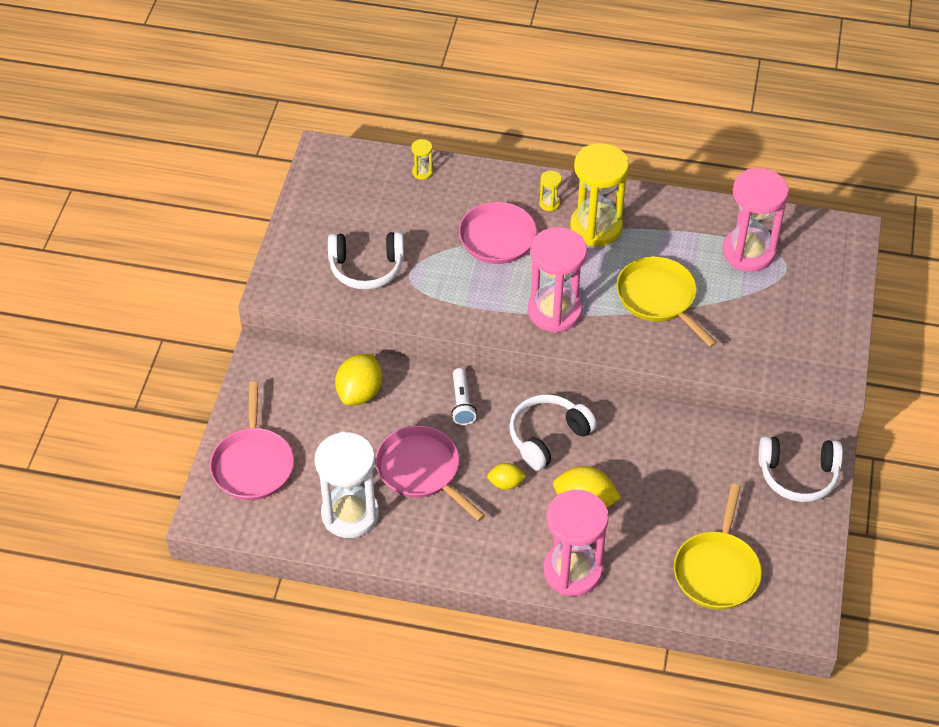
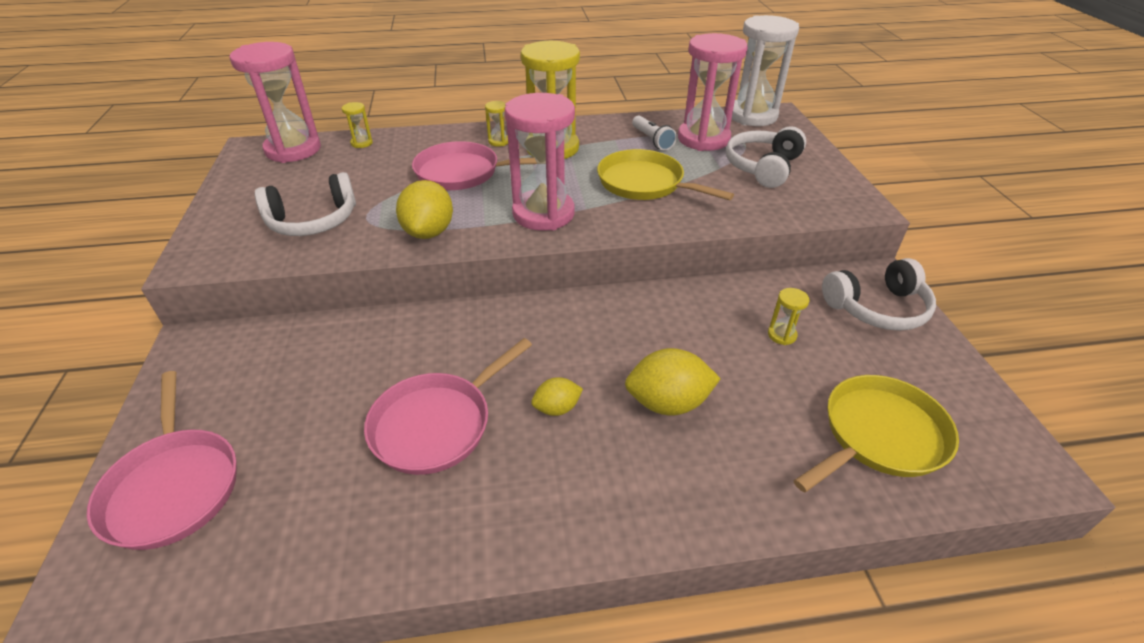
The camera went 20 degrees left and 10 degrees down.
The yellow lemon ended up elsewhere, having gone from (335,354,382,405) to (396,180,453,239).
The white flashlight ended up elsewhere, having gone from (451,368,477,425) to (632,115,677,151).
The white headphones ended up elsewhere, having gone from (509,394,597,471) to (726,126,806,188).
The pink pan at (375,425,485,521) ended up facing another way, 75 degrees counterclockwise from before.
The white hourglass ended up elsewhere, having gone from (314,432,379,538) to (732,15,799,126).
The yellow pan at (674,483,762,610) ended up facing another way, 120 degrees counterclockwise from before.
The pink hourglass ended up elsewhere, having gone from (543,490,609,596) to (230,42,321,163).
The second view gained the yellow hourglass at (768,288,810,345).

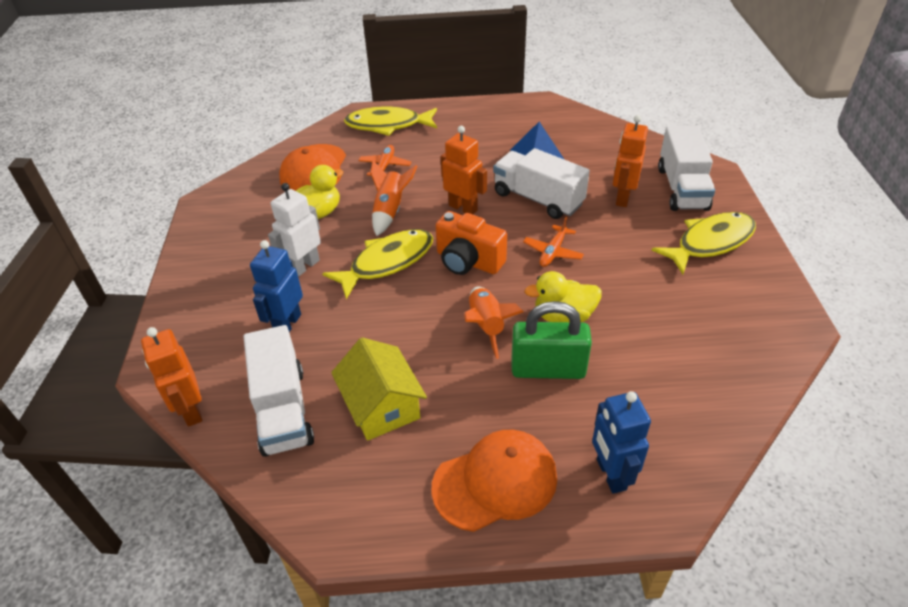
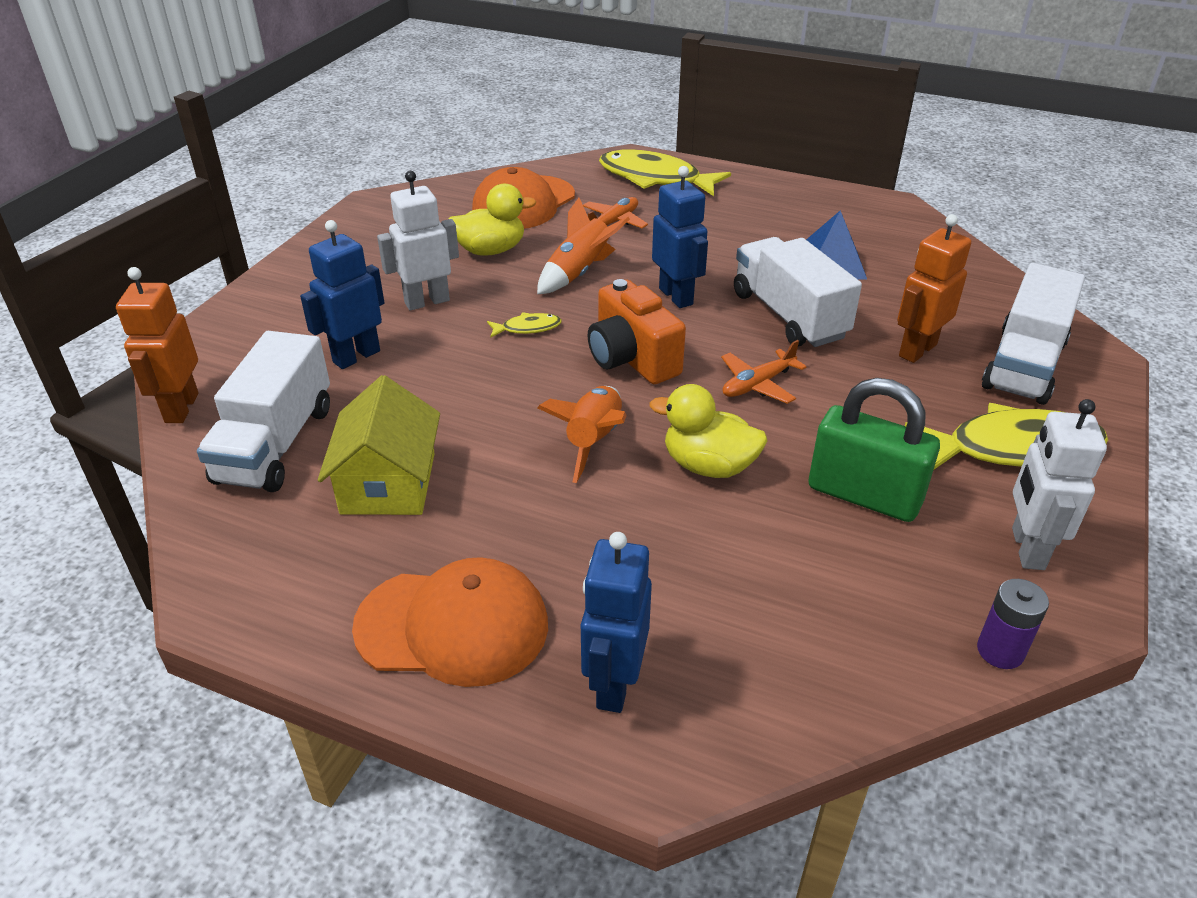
The camera went 25 degrees right and 5 degrees down.
What was the orange robot at (441,126,487,214) turned into the blue robot at (652,166,708,308).
The size of the yellow fish at (322,229,433,299) changed by a factor of 0.44.
The green padlock ended up elsewhere, having gone from (511,301,592,379) to (808,378,940,522).
The second view gained the white robot at (1012,399,1107,570).
The second view gained the purple battery at (977,579,1049,669).

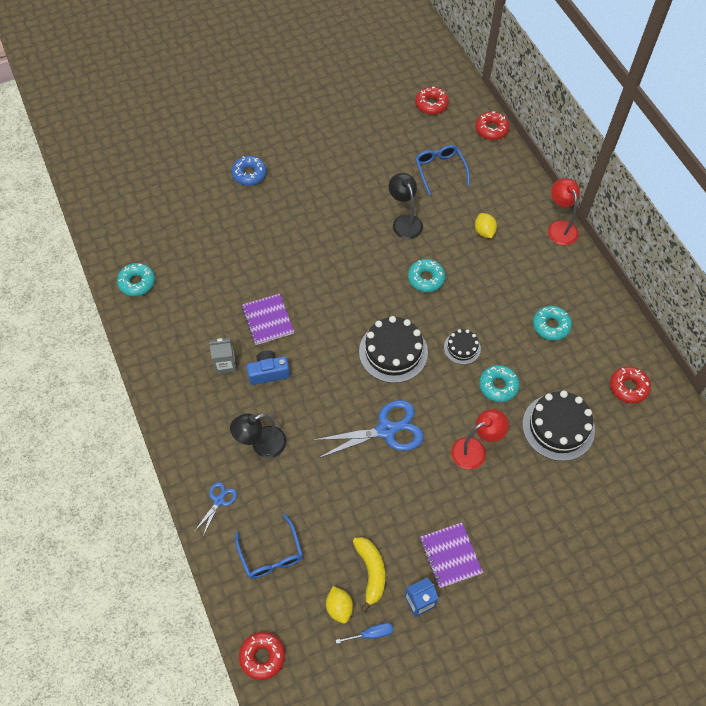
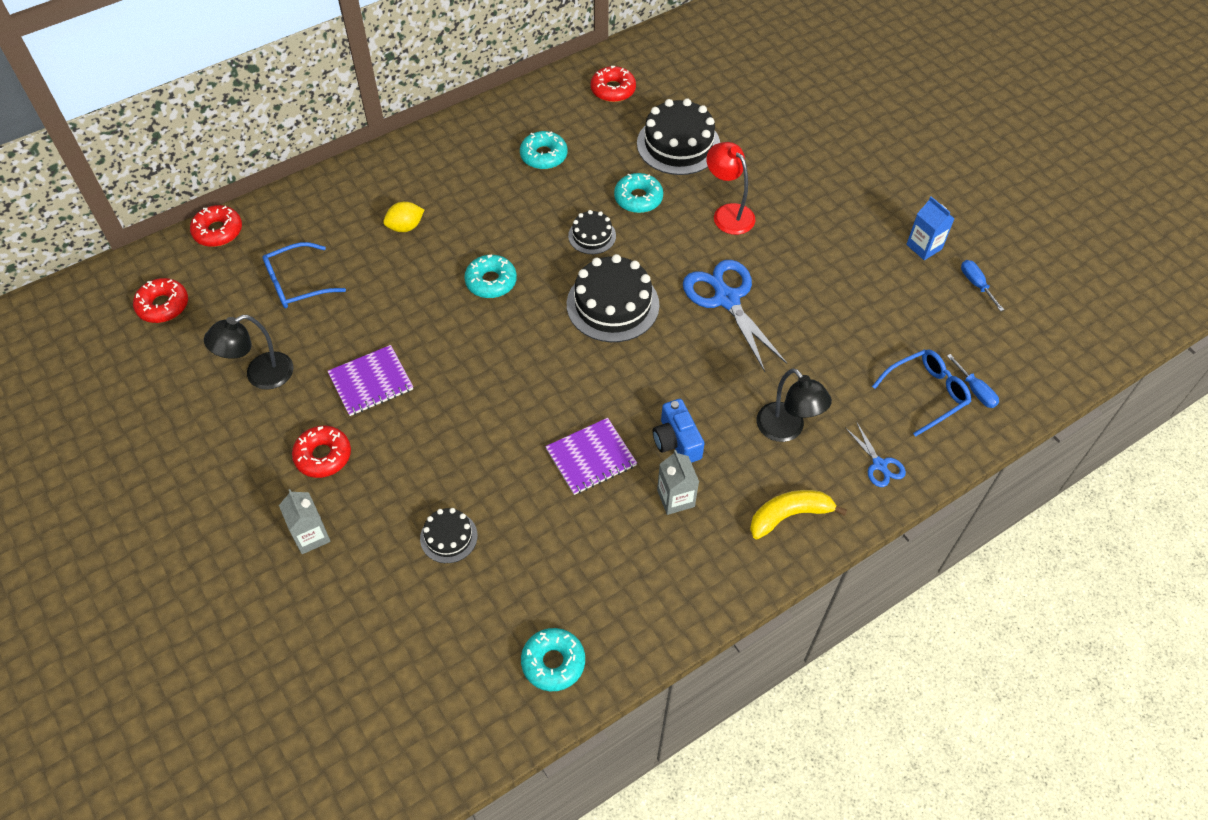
The camera went 100 degrees left and 5 degrees down.
Where the blue donut stood at (231,156,267,186), the grey carton came to stand at (279,489,331,554).
The black lamp ended up elsewhere, having gone from (389,173,423,239) to (204,315,293,390).
The second view lost the red lamp at (548,178,580,245).
The blue scissors at (196,482,237,536) ended up facing another way, 135 degrees counterclockwise from before.
The purple notebook ended up elsewhere, having gone from (420,523,483,588) to (327,345,413,416).
The yellow banana ended up elsewhere, having gone from (353,537,385,613) to (750,490,847,540).
The second view lost the yellow lemon at (326,586,353,624).
The red donut ended up elsewhere, having gone from (239,632,285,680) to (292,426,351,478).
The second view gained the blue screwdriver at (947,354,999,408).
The second view gained the black cake at (420,508,478,563).

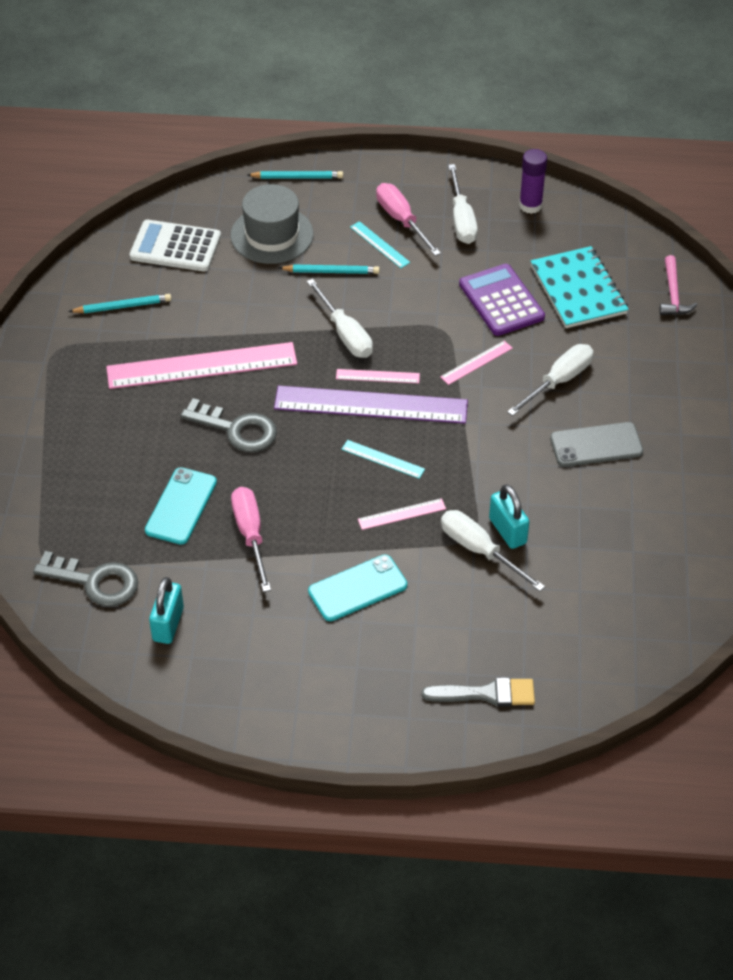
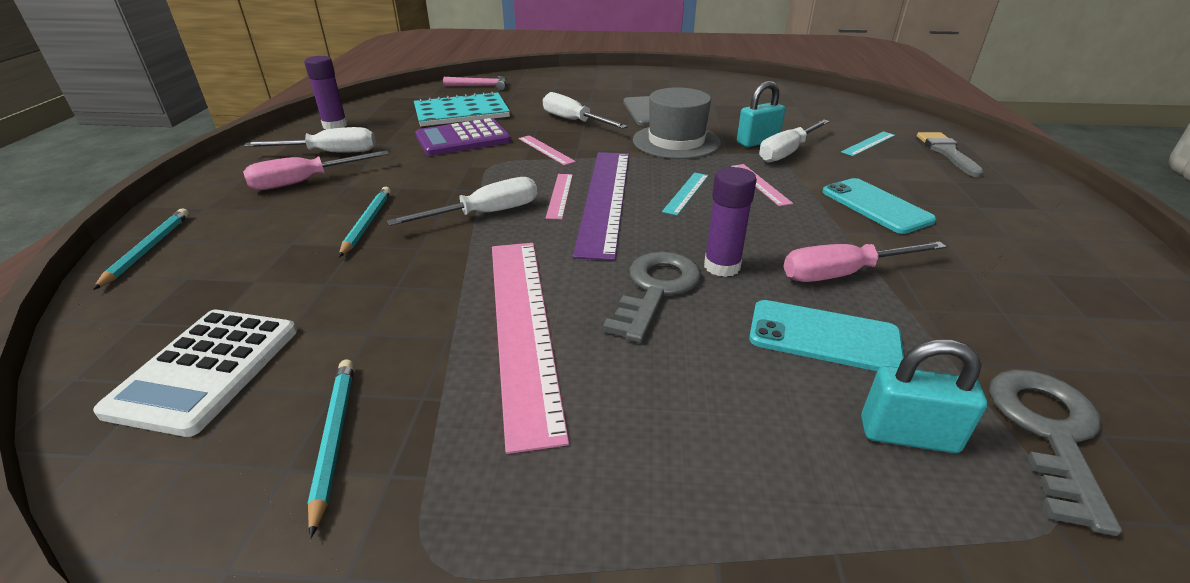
The camera went 90 degrees left and 15 degrees down.
The grey hat ended up elsewhere, having gone from (230,184,314,264) to (633,87,721,159).
The turquoise ruler ended up elsewhere, having gone from (350,221,410,268) to (841,131,895,156).
The turquoise padlock ended up elsewhere, having gone from (149,577,184,644) to (861,339,987,453).
The second view gained the purple glue stick at (704,167,757,277).

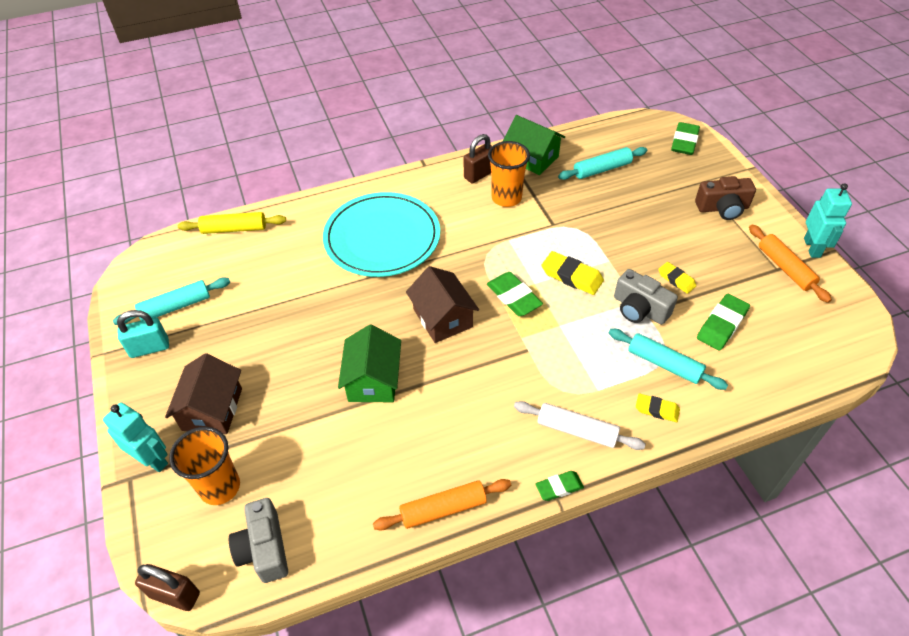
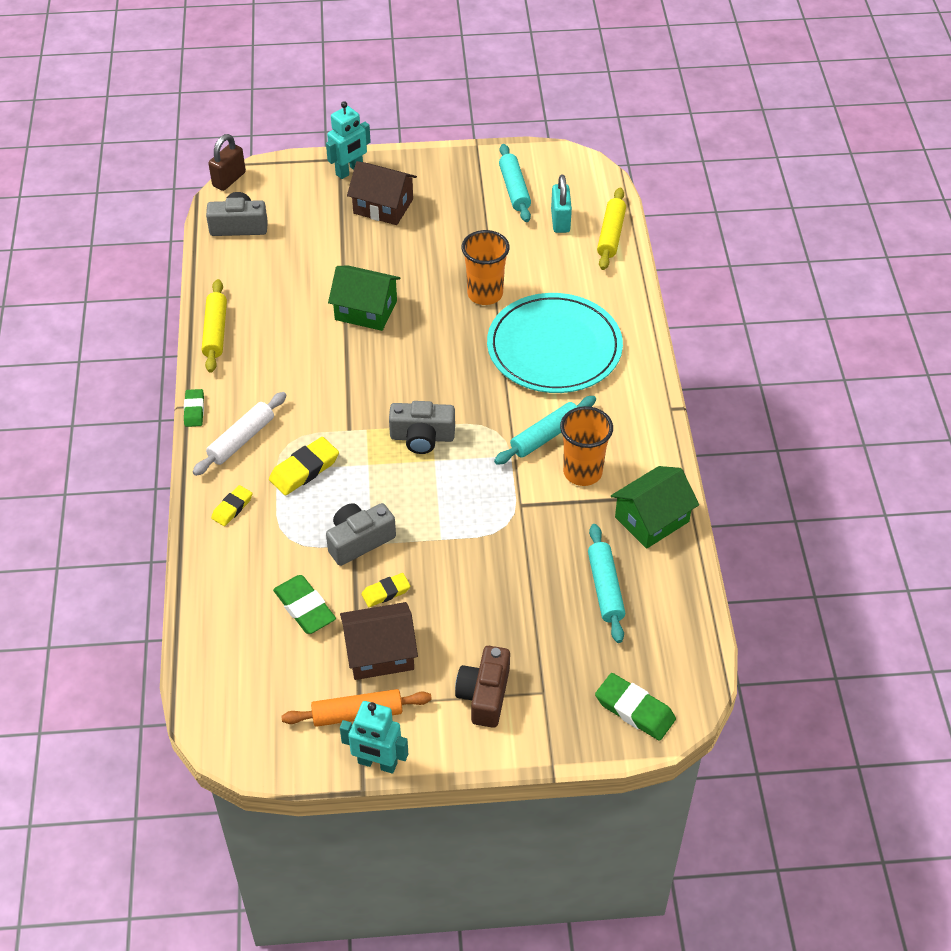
The camera went 105 degrees right and 0 degrees up.
The second view lost the brown padlock at (464,134,492,184).
The yellow eraser ended up elsewhere, having gone from (541,251,604,295) to (269,437,339,496).
The brown house ended up elsewhere, having gone from (406,266,479,343) to (340,602,418,680).
Where the green eraser stood at (487,272,543,316), the grey camera came to stand at (389,401,455,454).
The turquoise padlock ended up elsewhere, having gone from (117,310,169,358) to (551,175,572,233).
The turquoise rolling pin ended up elsewhere, having gone from (609,329,728,390) to (494,396,596,465).
The orange cup ended up elsewhere, having gone from (169,427,240,505) to (462,230,510,305).
What was the orange rolling pin at (373,479,511,531) turned into the yellow rolling pin at (202,279,227,373).

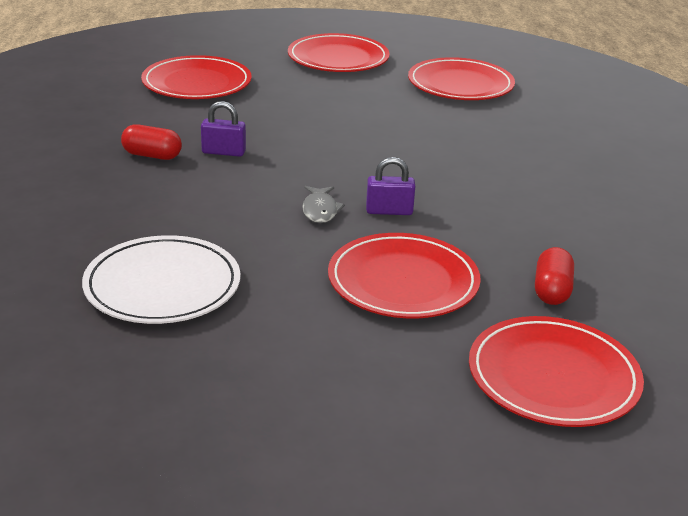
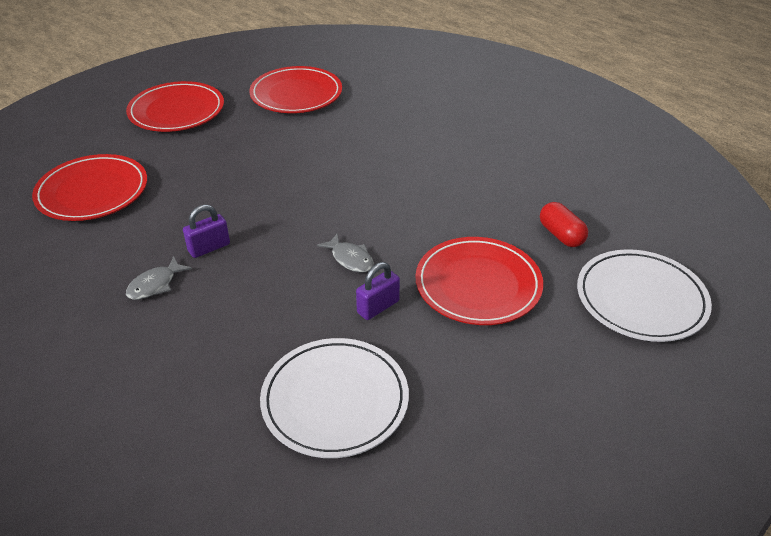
The camera went 40 degrees left and 10 degrees up.
Where the red capsule stood at (121,124,182,160), the grey fish came to stand at (126,256,192,300).
The purple padlock ended up elsewhere, having gone from (366,157,415,215) to (356,262,400,320).
What was the red plate at (469,316,644,427) turned into the white plate at (577,249,712,342).

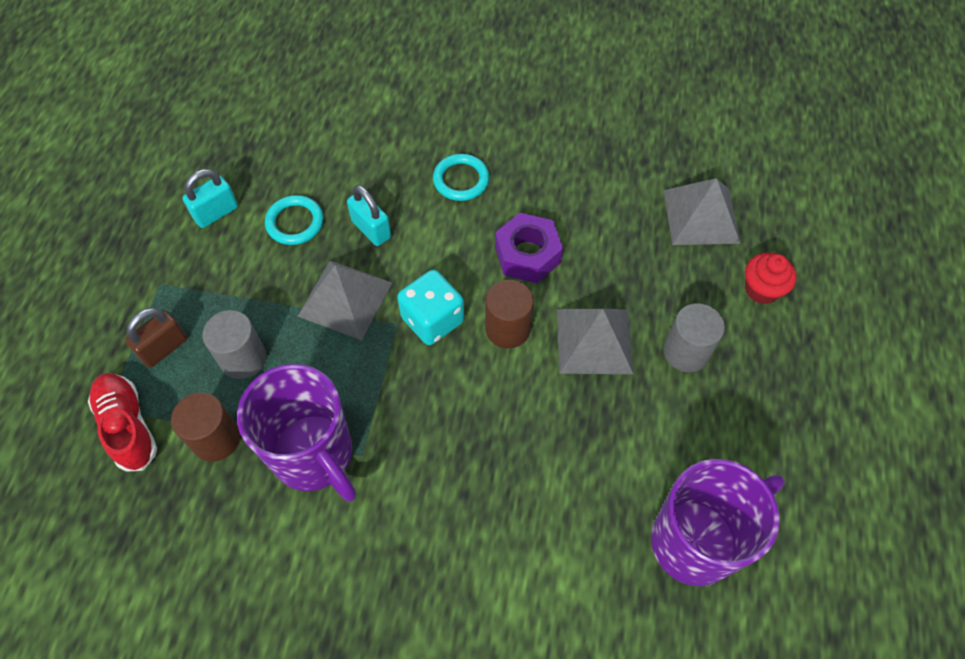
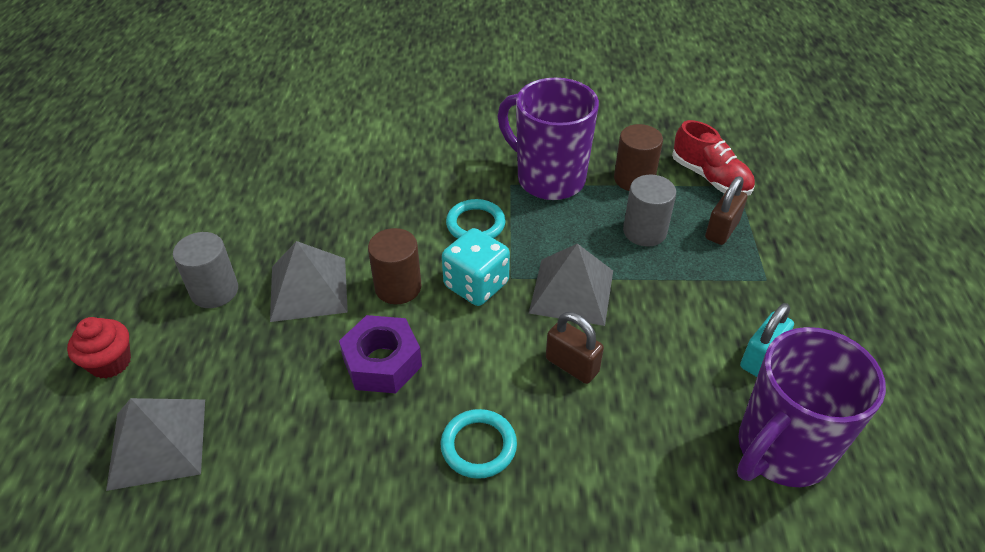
The camera went 170 degrees right and 15 degrees down.
What was the turquoise padlock at (347,185,391,246) turned into the brown padlock at (546,312,604,384).
The turquoise ring ended up elsewhere, having gone from (265,195,323,245) to (446,199,506,239).
The purple mug ended up elsewhere, having gone from (651,459,785,586) to (737,327,886,487).

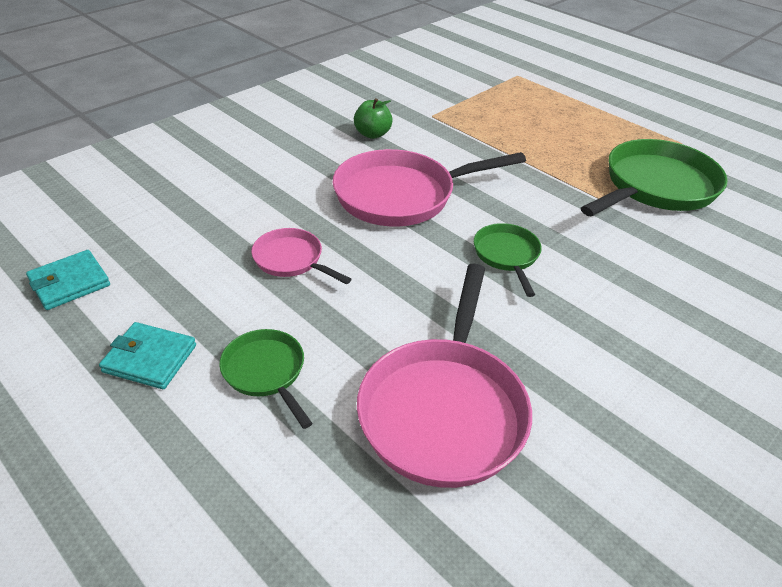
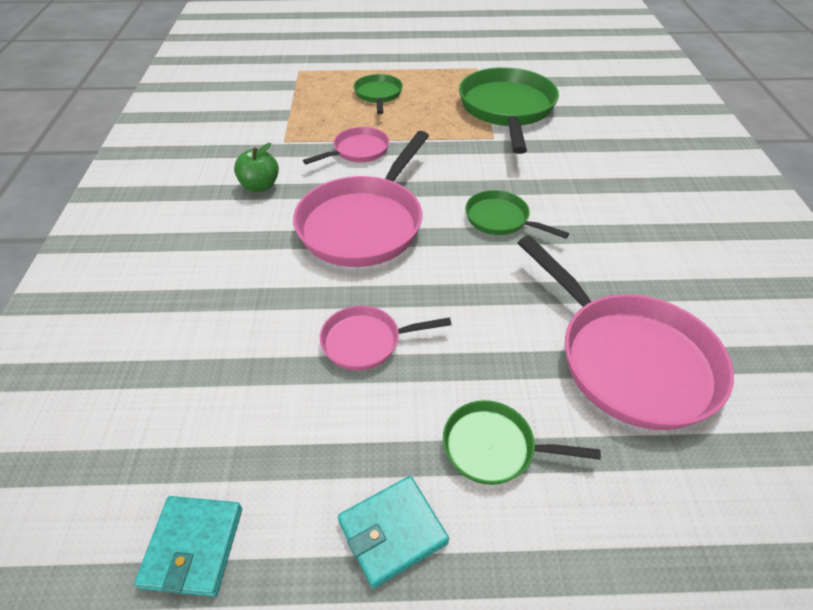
The camera went 45 degrees left and 5 degrees up.
The second view gained the green pan at (353,74,403,114).
The second view gained the pink pan at (303,127,389,164).

